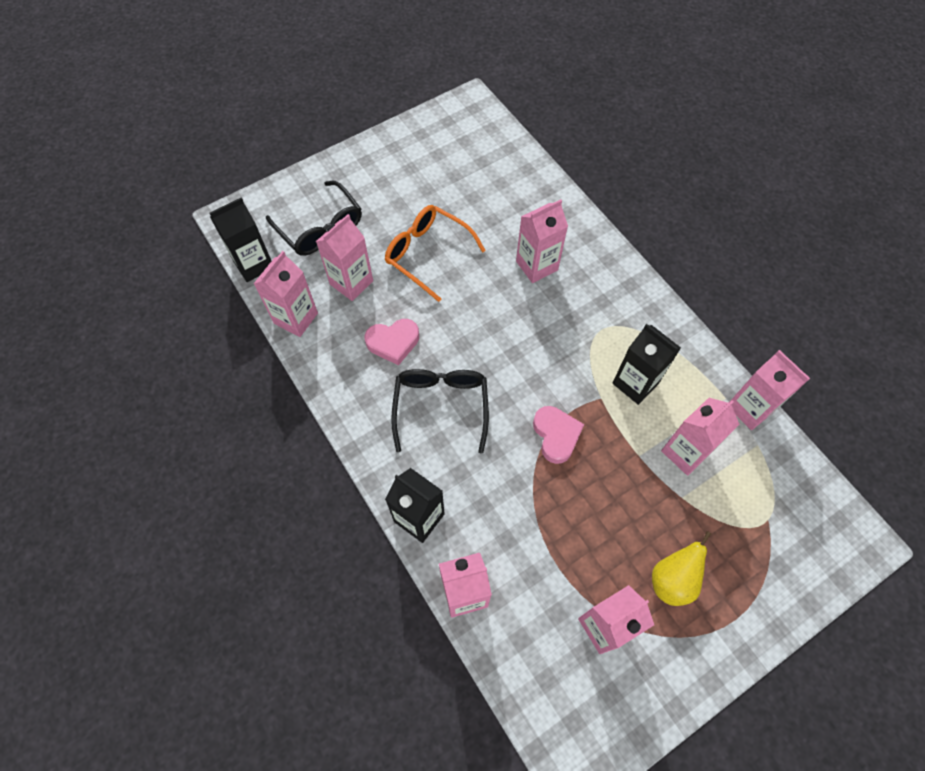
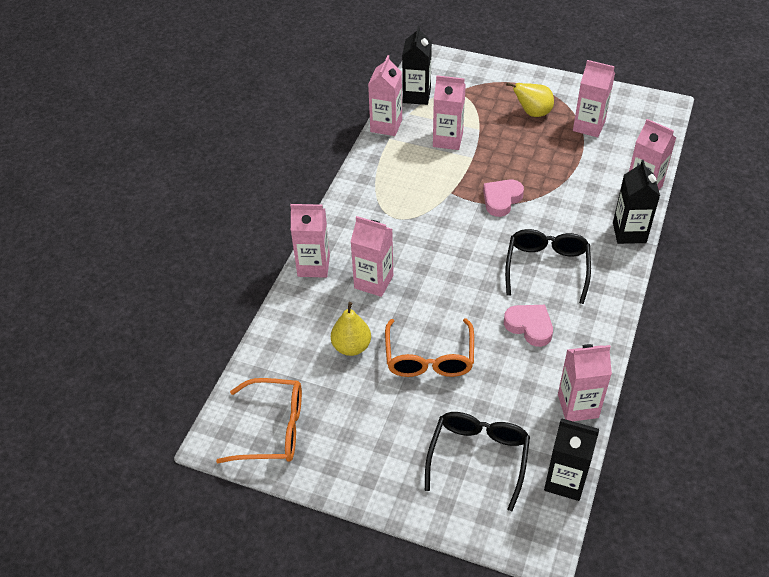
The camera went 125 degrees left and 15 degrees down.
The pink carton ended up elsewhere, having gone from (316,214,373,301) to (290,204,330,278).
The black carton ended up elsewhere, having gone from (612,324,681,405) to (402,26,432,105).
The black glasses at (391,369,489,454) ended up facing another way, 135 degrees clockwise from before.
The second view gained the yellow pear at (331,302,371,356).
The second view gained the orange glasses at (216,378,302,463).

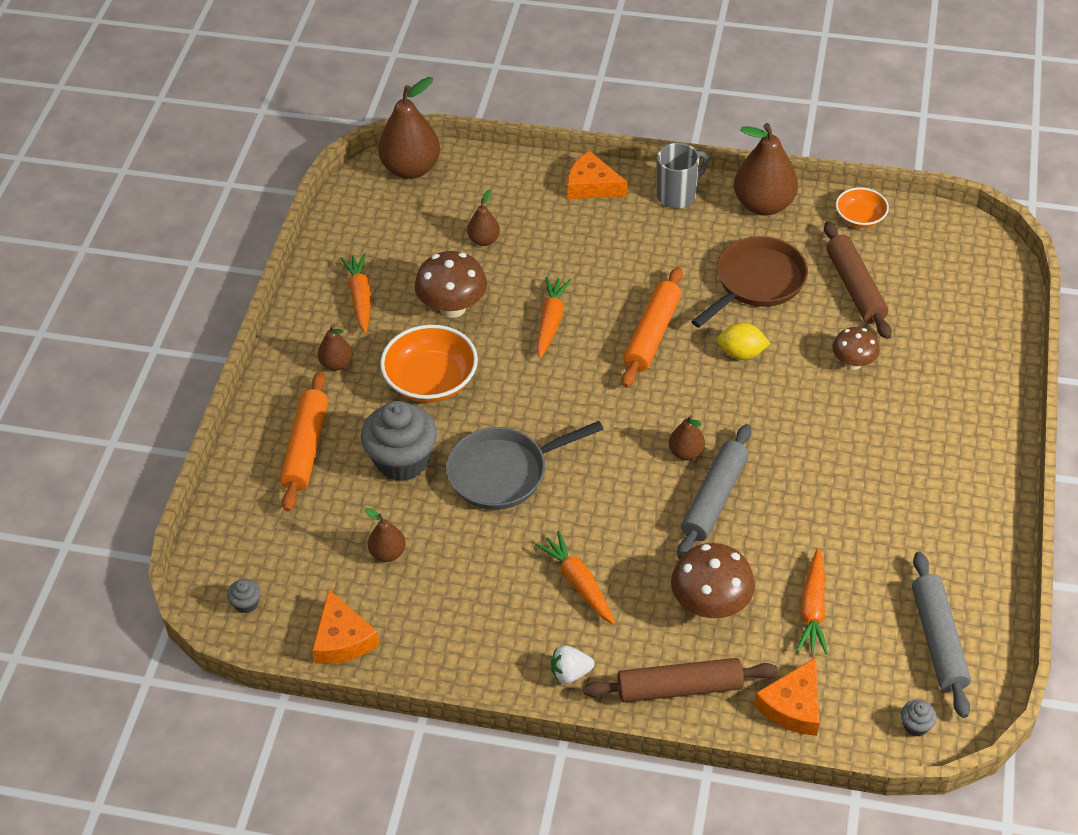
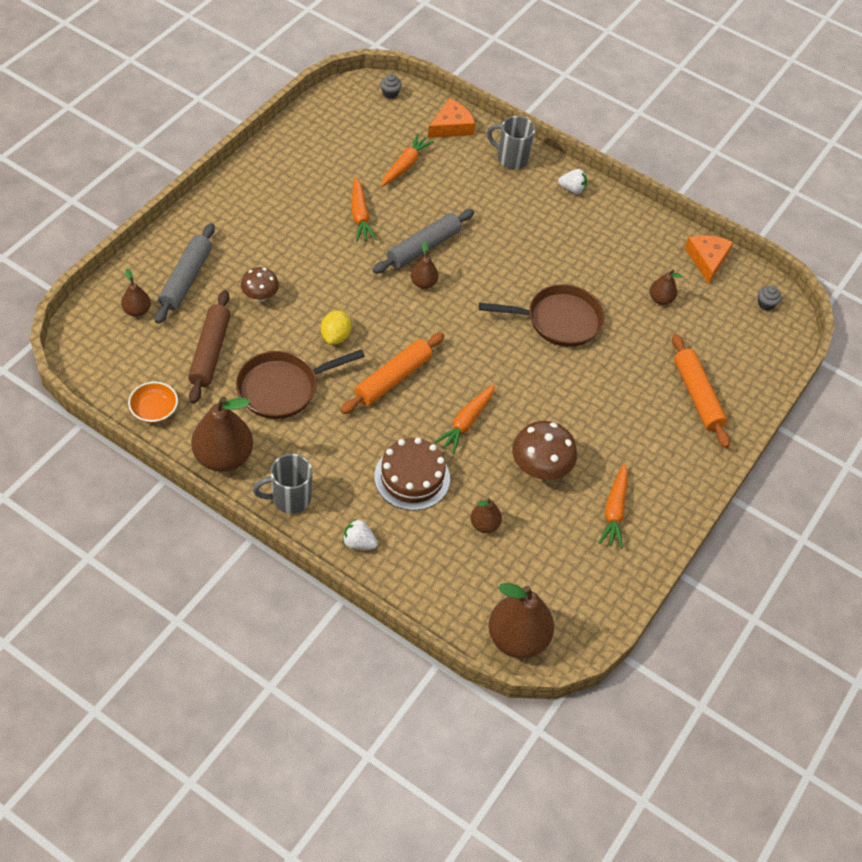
The camera went 165 degrees left and 5 degrees up.
Where the orange cheese stood at (568,151,628,199), the white strawberry came to stand at (343,519,377,549).
The yellow lemon at (717,323,770,360) ended up facing another way, 75 degrees clockwise from before.
The brown pear ended up elsewhere, having gone from (318,325,352,371) to (121,268,151,317).
The second view lost the orange bowl at (380,325,478,402).
The orange rolling pin at (280,371,328,512) ended up facing another way, 45 degrees counterclockwise from before.
The second view lost the grey cupcake at (361,401,437,481).
What was the grey pan at (446,421,604,510) turned into the brown pan at (479,284,604,347).
The orange carrot ended up elsewhere, having gone from (535,531,615,625) to (351,177,377,242).
The second view lost the brown mushroom at (671,543,755,618).
The grey rolling pin ended up elsewhere, having gone from (912,552,971,718) to (155,223,215,324).
Where the brown rolling pin stood at (583,658,777,702), the grey mug came to stand at (487,116,535,169).
The second view gained the brown cake at (374,437,450,510).

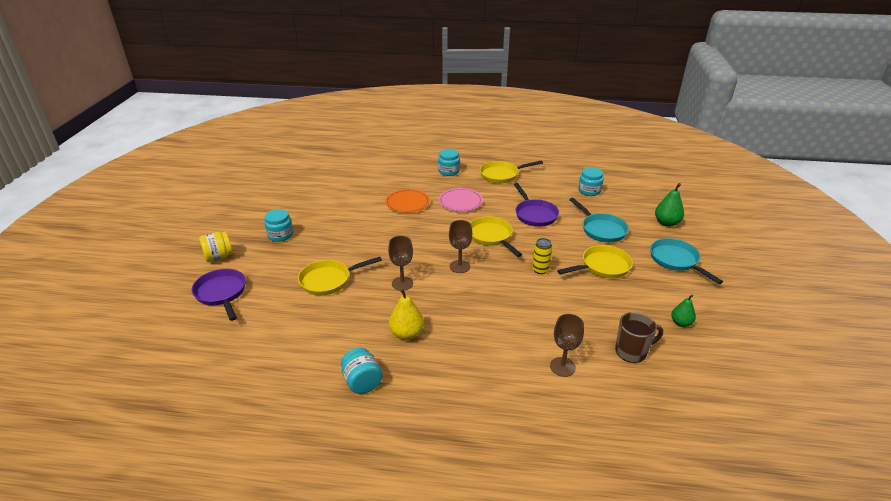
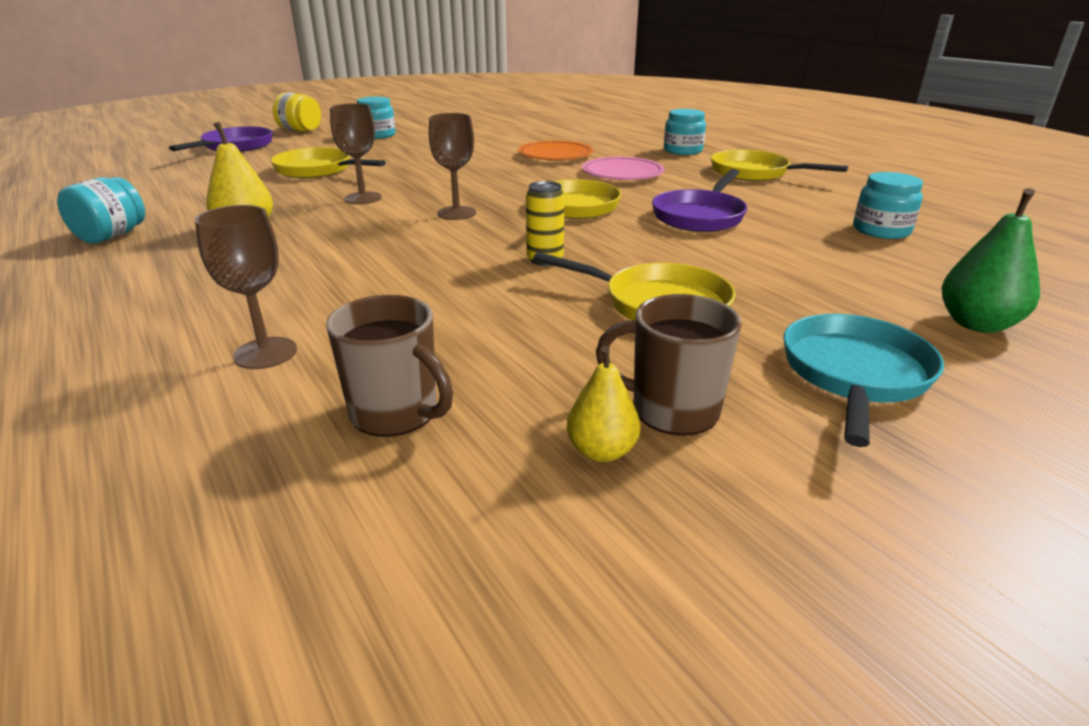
The camera went 50 degrees right and 5 degrees down.
The second view lost the turquoise pan at (569,198,629,242).
What was the green pear at (671,294,696,327) turned into the yellow pear at (567,346,641,462).
The second view gained the brown mug at (596,294,742,436).

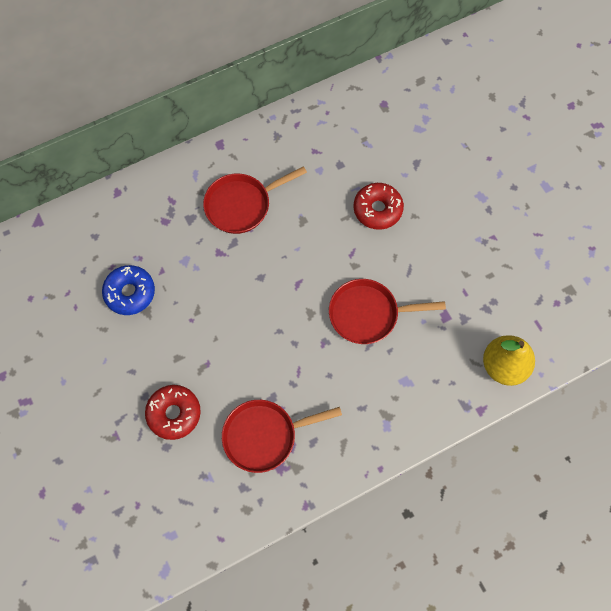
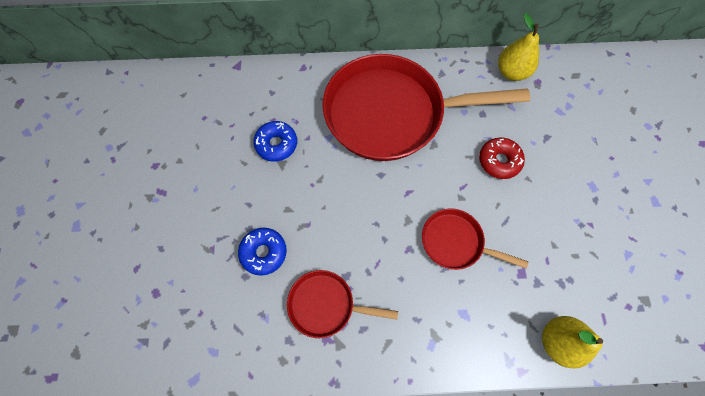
The camera went 25 degrees right and 0 degrees up.
The size of the red pan at (203,166,307,234) changed by a factor of 2.13.
What was the red donut at (145,385,201,440) turned into the blue donut at (238,228,287,276).
The second view gained the yellow pear at (498,13,539,81).

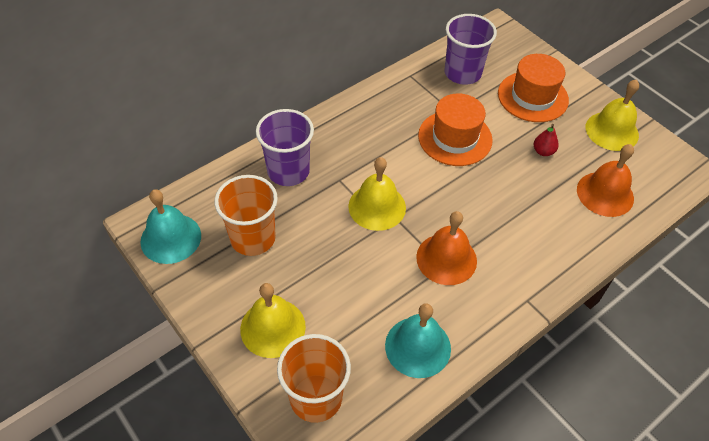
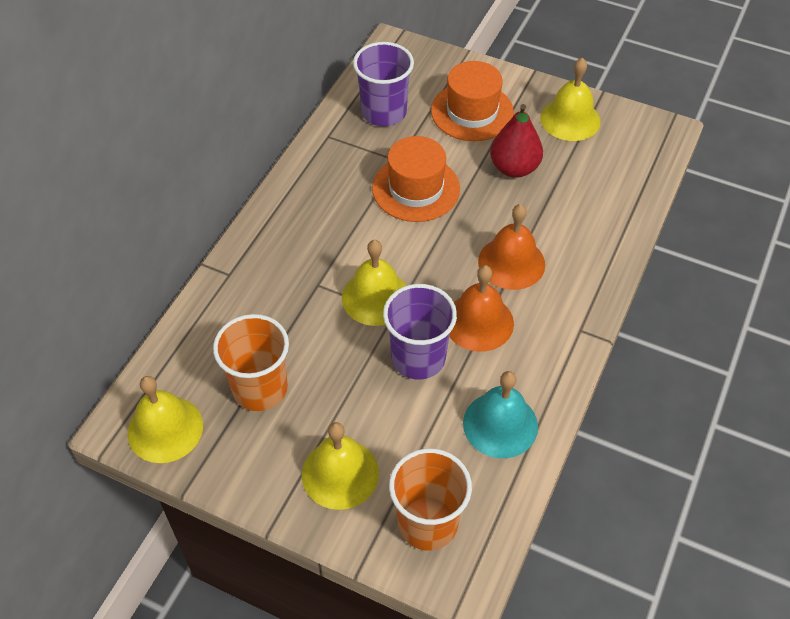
The camera went 25 degrees left and 0 degrees up.
The purple cup ended up elsewhere, having gone from (256,109,314,186) to (383,284,457,380).
The size of the red pear at (534,124,559,156) changed by a factor of 1.86.
The orange bell ended up elsewhere, having gone from (577,144,634,217) to (478,204,545,290).
What was the turquoise bell at (140,189,201,264) turned into the yellow bell at (128,376,203,463).

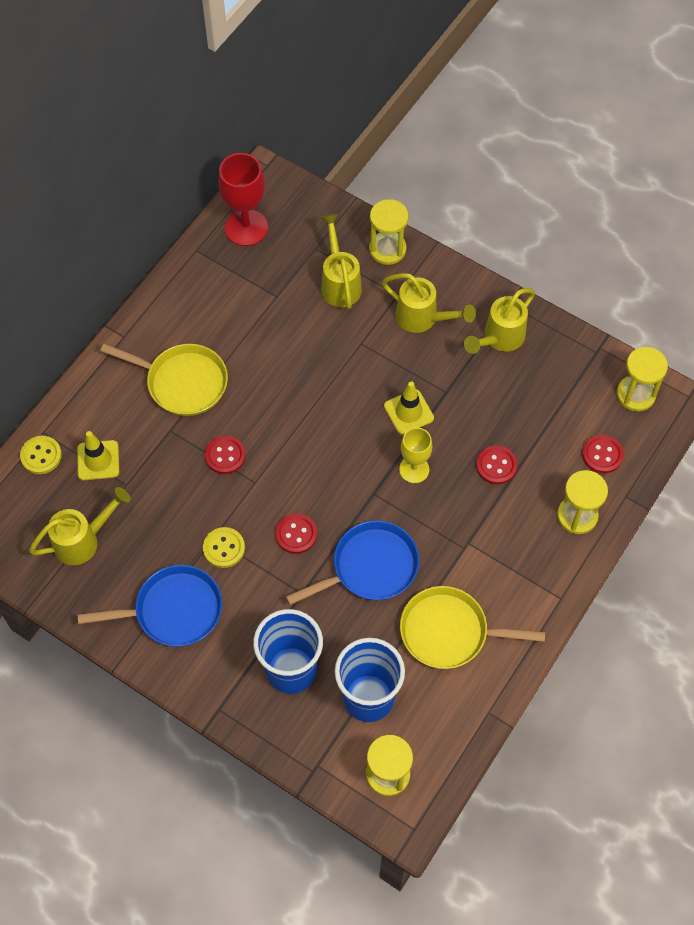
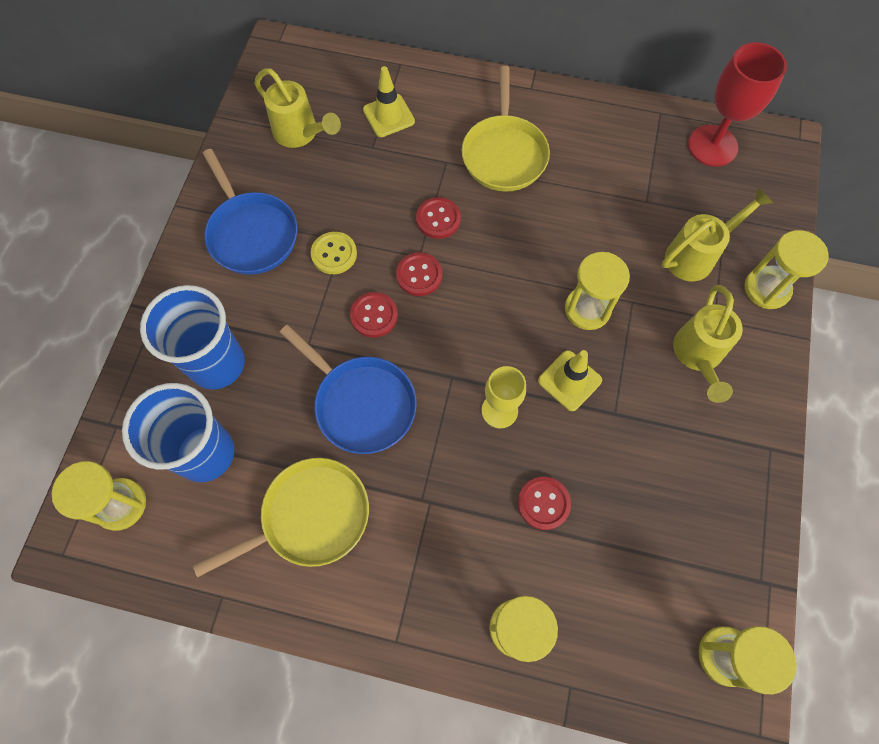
The camera went 70 degrees right and 5 degrees up.
The second view lost the yellow watering can at (464,288,535,354).
The red button ended up elsewhere, having gone from (582,435,624,473) to (396,252,442,296).
The second view lost the yellow button at (20,436,62,474).
The yellow pan at (400,586,545,669) ended up facing another way, 75 degrees clockwise from before.
The second view gained the yellow hourglass at (565,252,630,330).

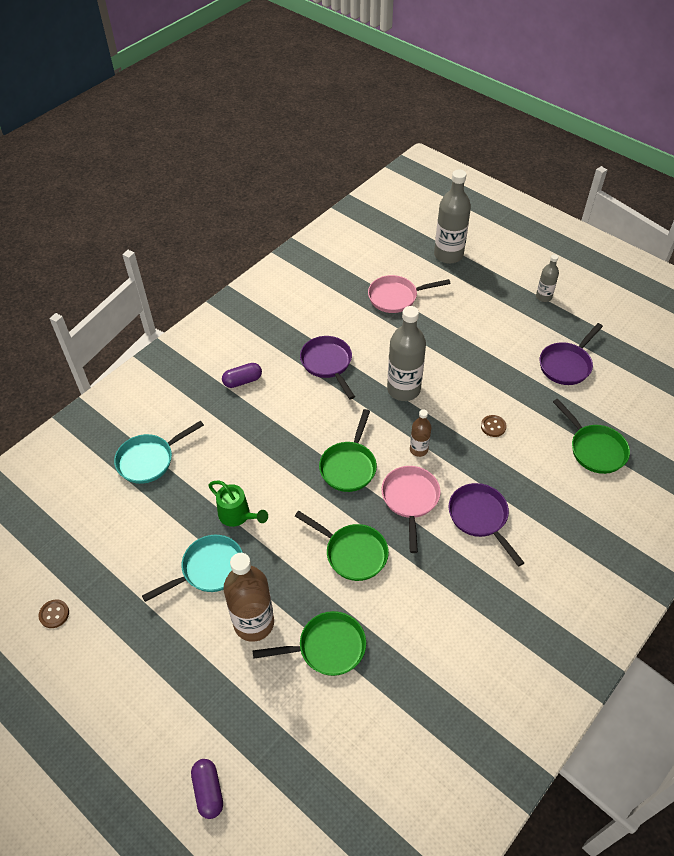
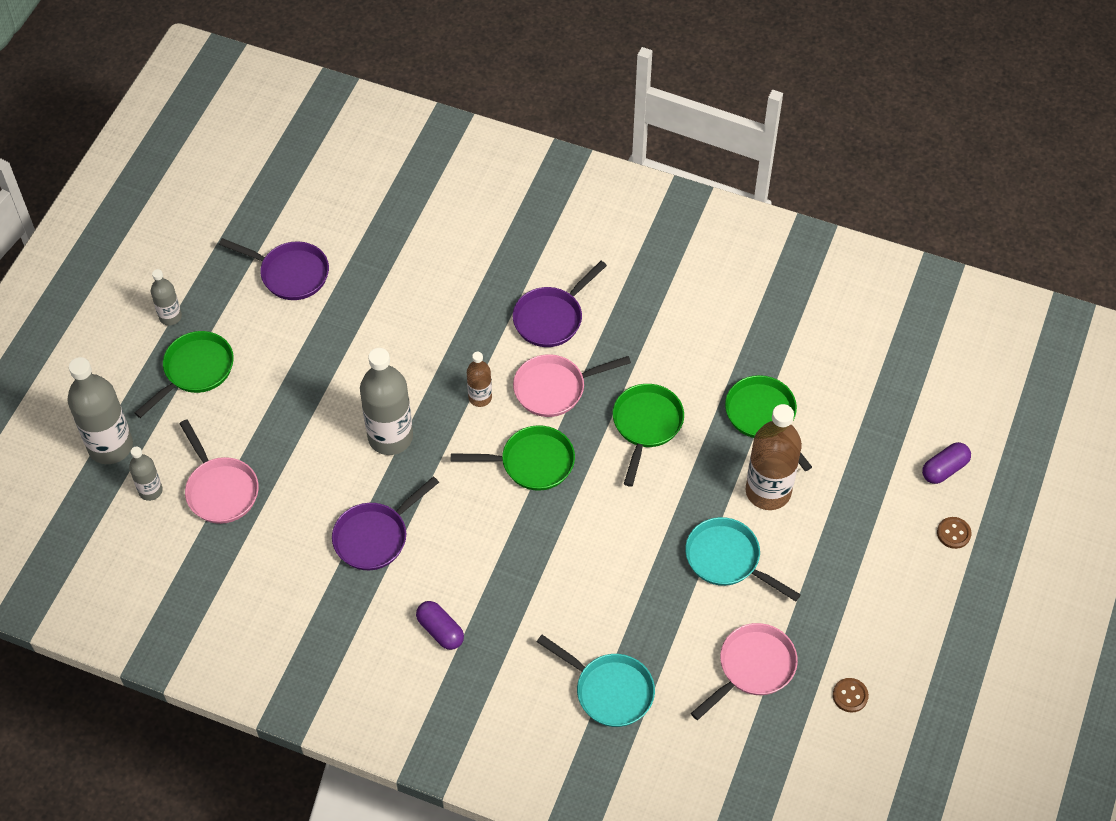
The camera went 110 degrees left and 5 degrees up.
The green pan ended up elsewhere, having gone from (553,399,630,474) to (135,331,234,418).
The brown button ended up elsewhere, having gone from (481,415,507,437) to (937,517,971,549).
The second view lost the green watering can at (208,481,268,527).
The second view gained the grey bottle at (129,447,163,501).
The second view gained the pink pan at (691,623,798,720).

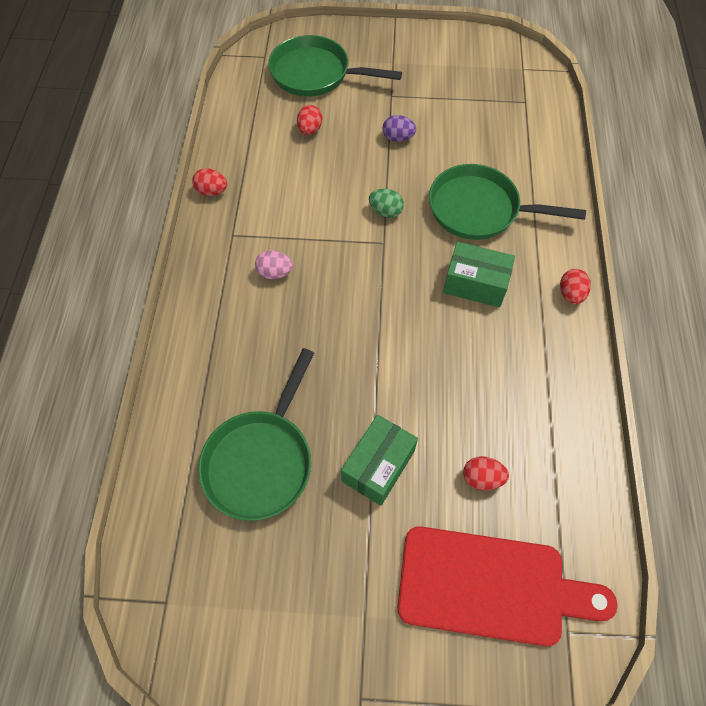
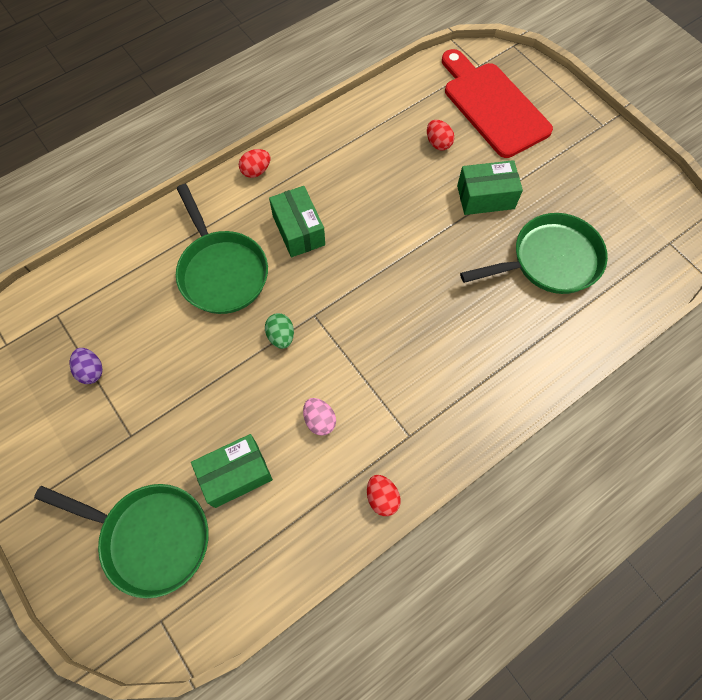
The camera went 130 degrees left and 5 degrees up.
The green pan at (268,35,402,97) ended up facing another way, 45 degrees counterclockwise from before.
Where the red egg stood at (297,105,322,135), the green box came to stand at (191,434,273,508).
The purple egg ended up elsewhere, having gone from (383,115,416,142) to (70,348,103,384).
The pink egg ended up elsewhere, having gone from (255,250,293,279) to (303,398,336,436).

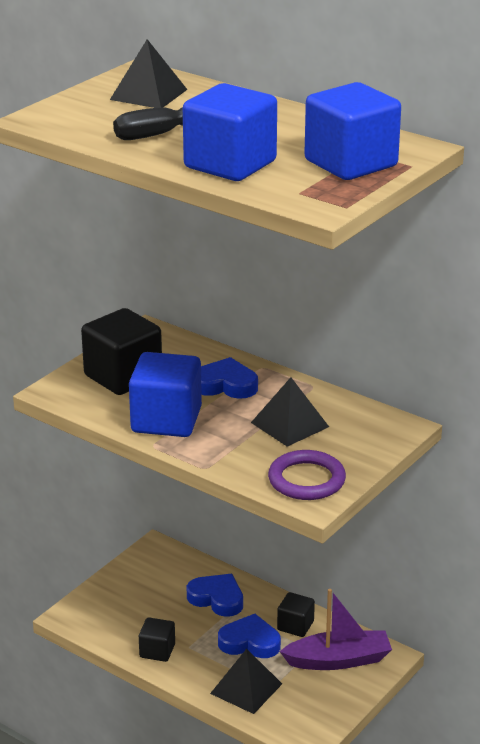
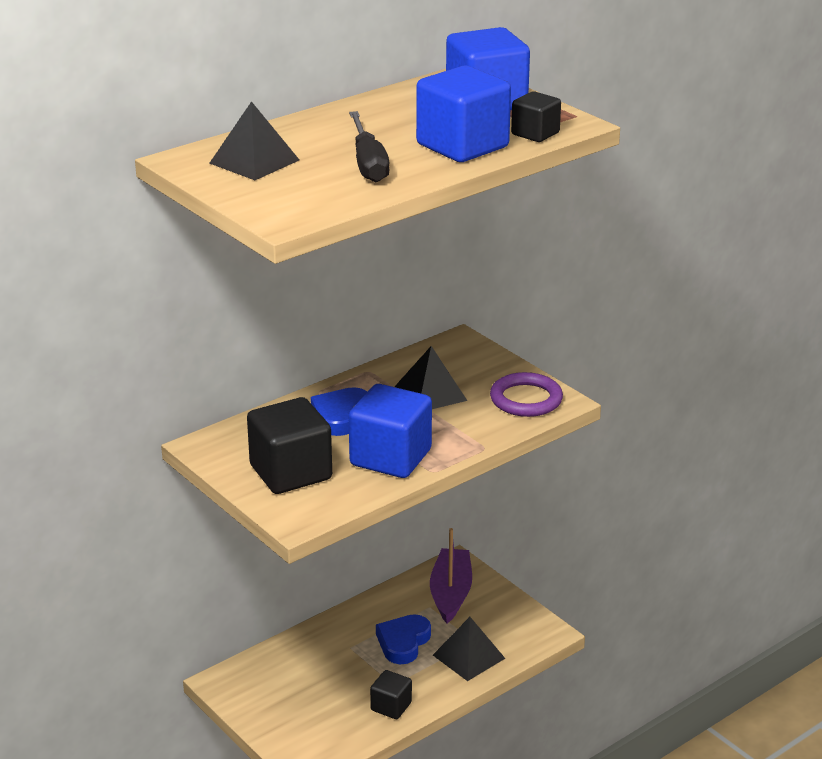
The camera went 75 degrees left and 0 degrees up.
The second view lost the blue heart at (187,574,243,617).
The black cube ended up elsewhere, having gone from (277,592,315,637) to (511,91,561,142).

